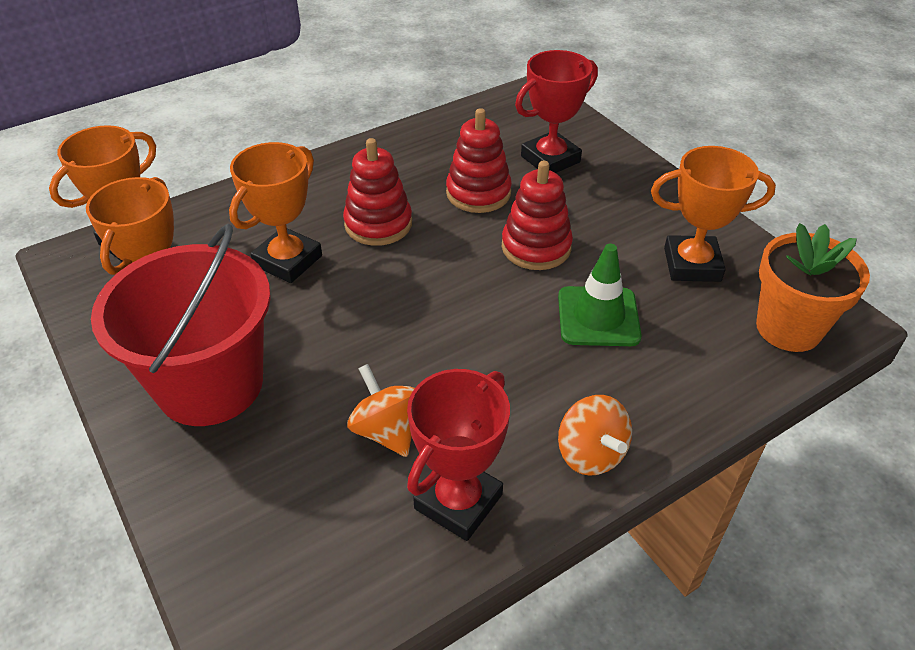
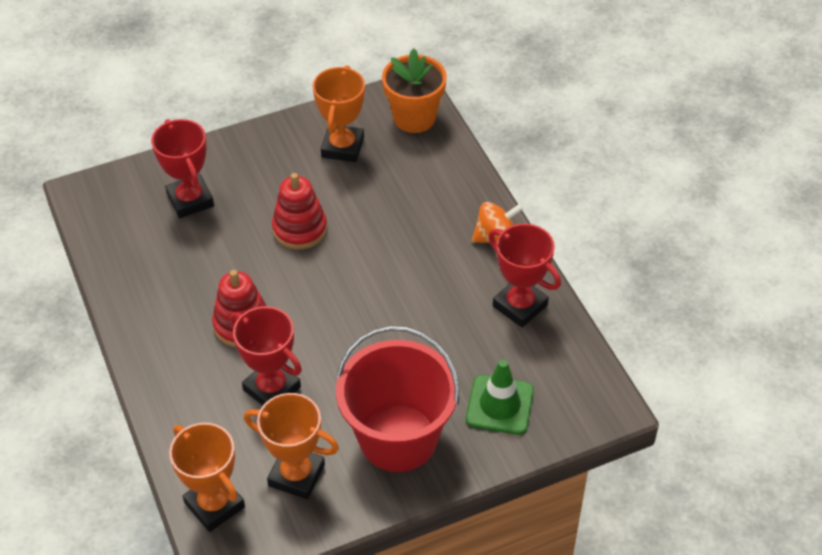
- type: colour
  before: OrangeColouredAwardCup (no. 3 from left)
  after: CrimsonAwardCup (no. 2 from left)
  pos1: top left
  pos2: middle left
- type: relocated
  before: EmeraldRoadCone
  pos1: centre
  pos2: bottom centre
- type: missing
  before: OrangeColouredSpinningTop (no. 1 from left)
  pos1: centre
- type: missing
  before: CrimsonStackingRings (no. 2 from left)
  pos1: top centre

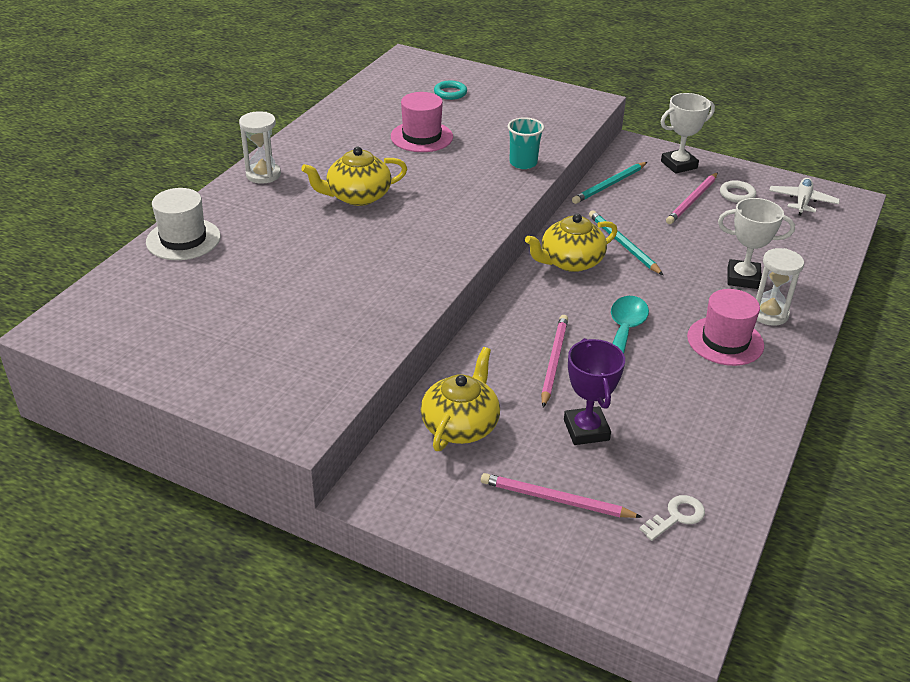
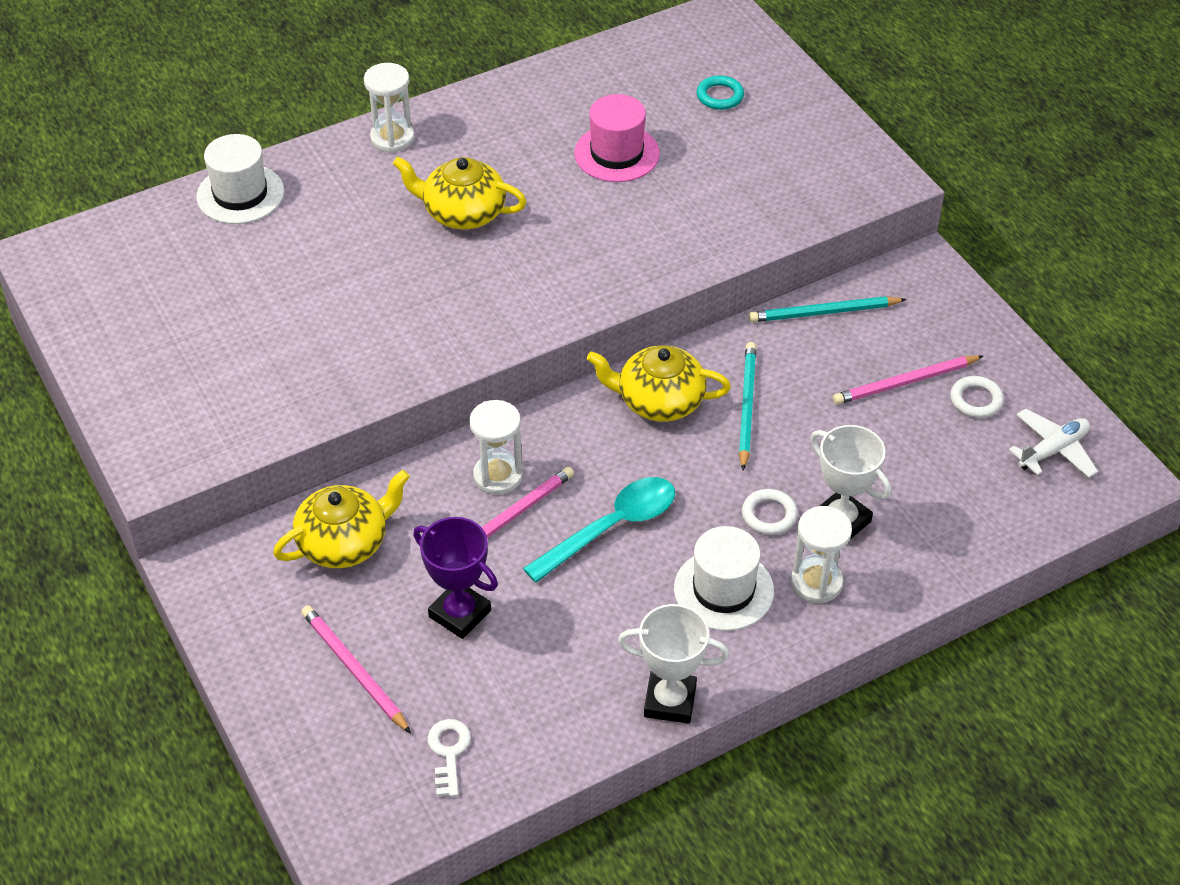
- type: spun
  before: PurpleAwardCup
  pos1: centre
  pos2: centre
  turn: -75
- type: spun
  before: SnowWhiteLatchkey
  pos1: bottom right
  pos2: bottom centre
  turn: -90
- type: appeared
  after: SnowWhiteSandglass (no. 2 from left)
  pos2: centre
- type: relocated
  before: SnowWhiteAwardCup (no. 1 from left)
  pos1: top right
  pos2: bottom centre
- type: colour
  before: RosePinkHat (no. 2 from left)
  after: SnowWhiteHat (no. 2 from left)
  pos1: middle right
  pos2: centre
- type: appeared
  after: SnowWhiteRing (no. 1 from left)
  pos2: centre
- type: missing
  before: AquaTumbler
  pos1: top centre

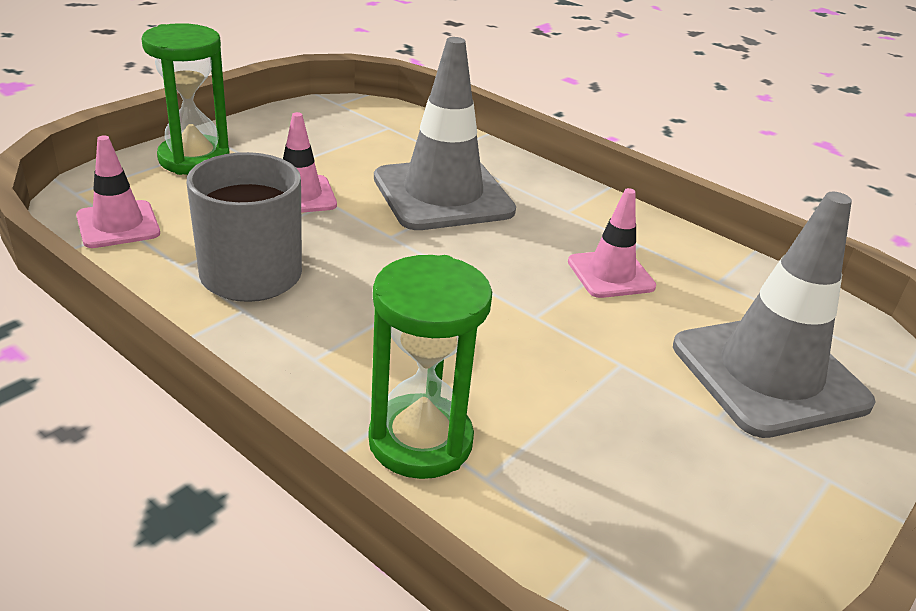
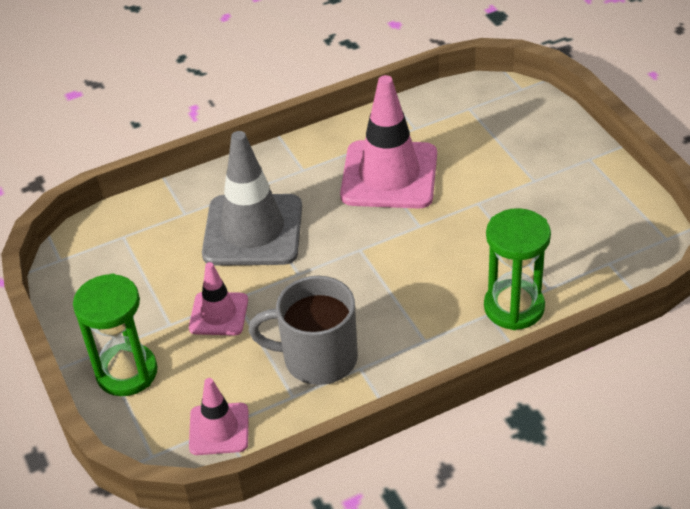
- type: size
  before: RosePinkRoadCone (no. 3 from left)
  pos1: middle right
  pos2: top centre
  scale: 1.86
- type: missing
  before: GreyRoadCone (no. 2 from left)
  pos1: middle right

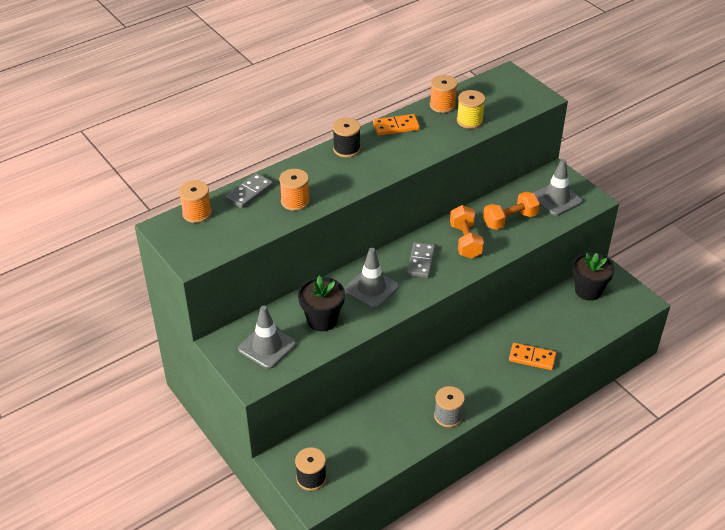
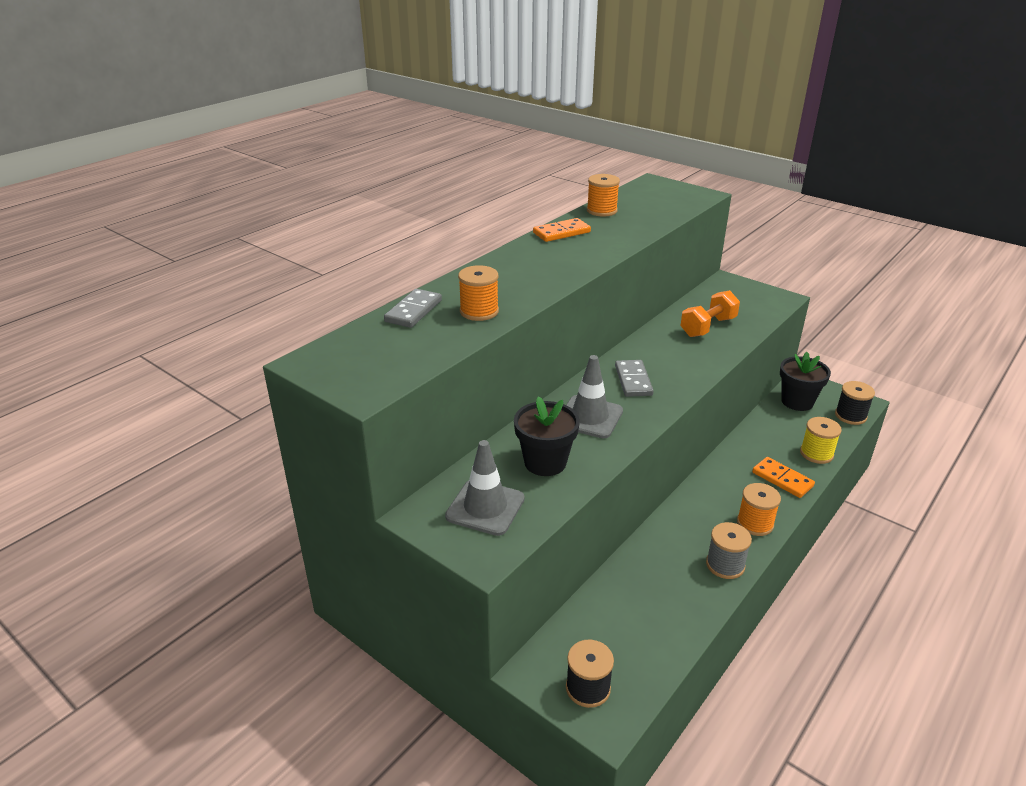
- type: relocated
  before: OrangeColouredReelOfThread (no. 1 from left in the first image)
  after: OrangeColouredReelOfThread (no. 3 from left)
  pos1: middle left
  pos2: middle right
- type: spun
  before: OrangeColouredDominoTile (no. 2 from left)
  pos1: bottom right
  pos2: middle right
  turn: 45
- type: relocated
  before: GoldenReelOfThread
  pos1: top centre
  pos2: middle right
- type: relocated
  before: BlackReelOfThread (no. 2 from left)
  pos1: top centre
  pos2: middle right
- type: missing
  before: OrangeColouredHandWeight (no. 1 from left)
  pos1: centre
- type: missing
  before: GreyRoadCone (no. 3 from left)
  pos1: middle right

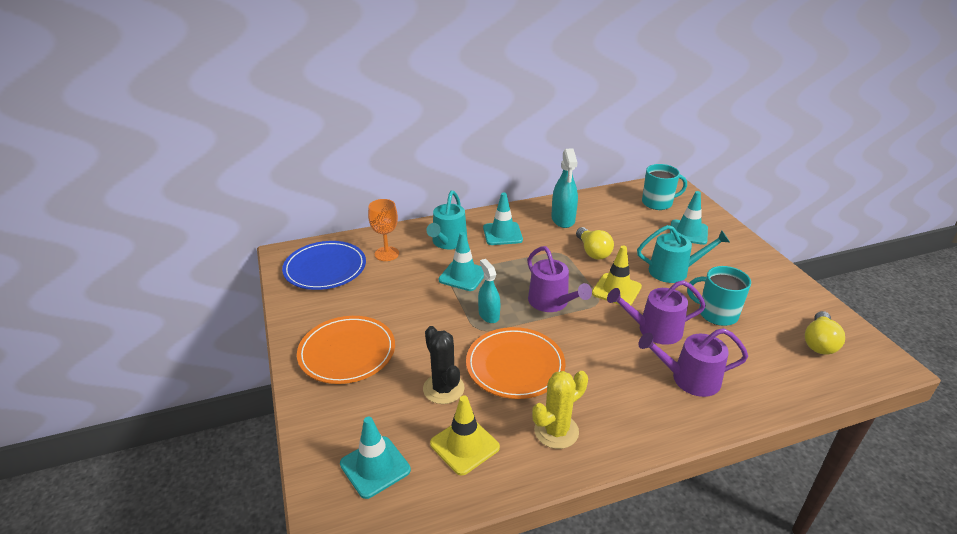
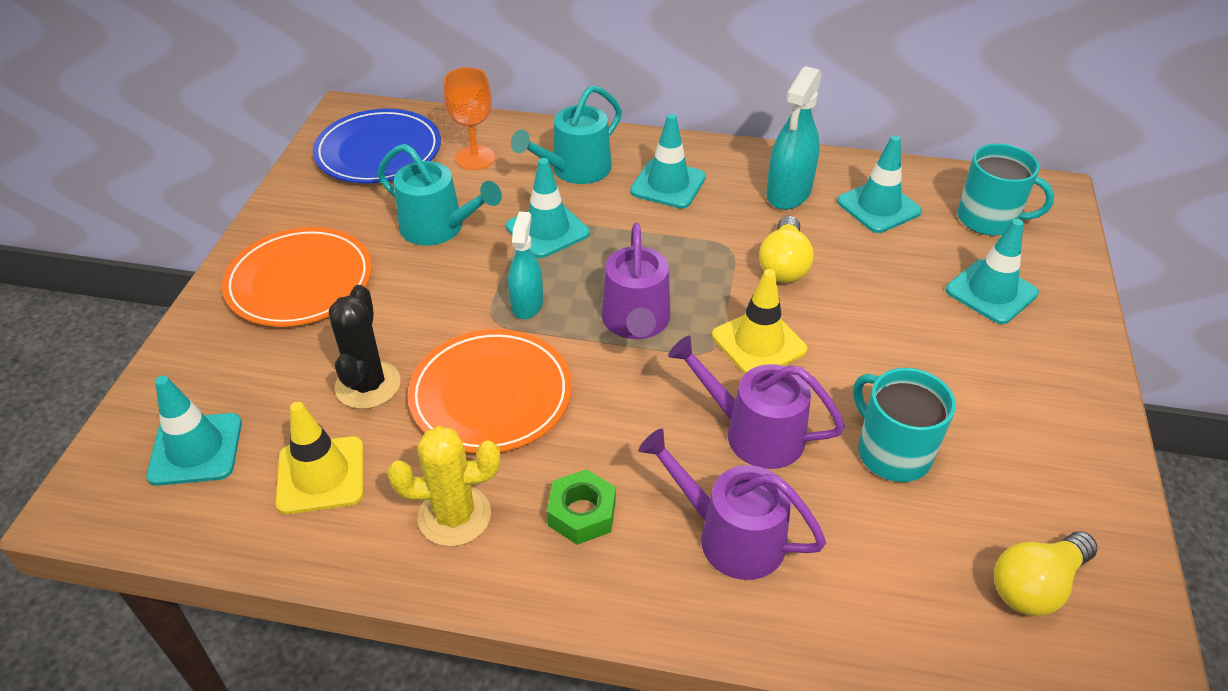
- type: relocated
  before: AquaWateringCan (no. 2 from left in the first image)
  after: AquaWateringCan (no. 1 from left)
  pos1: middle right
  pos2: top centre
- type: appeared
  after: EmeraldHexagonNut
  pos2: bottom centre
- type: appeared
  after: AquaRoadCone (no. 4 from left)
  pos2: top right

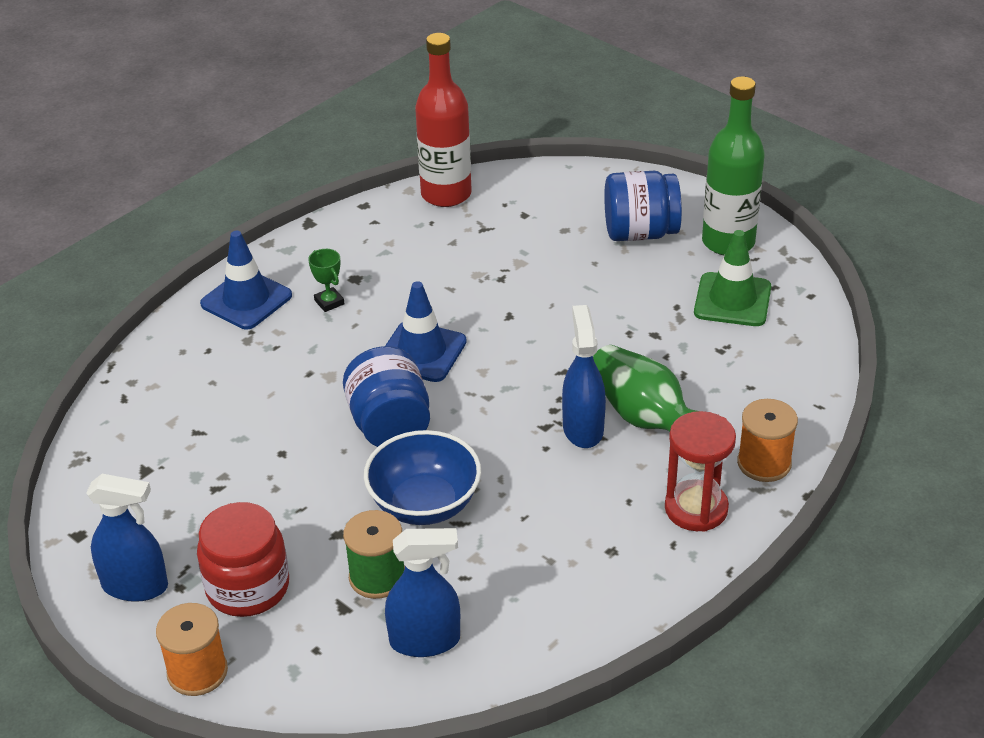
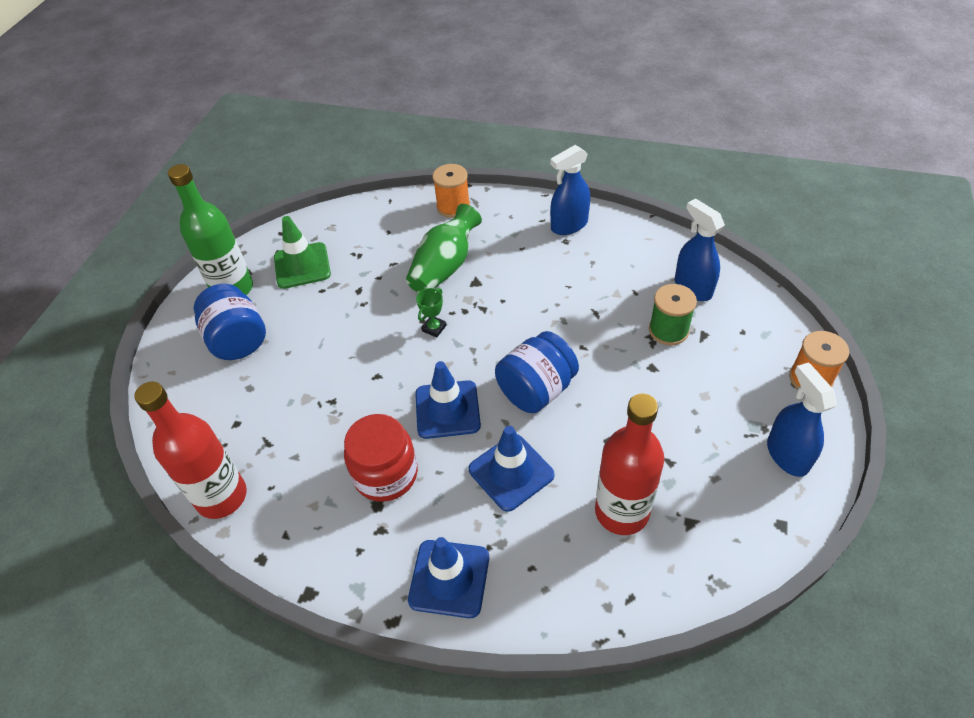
- type: relocated
  before: CrimsonJamJar
  pos1: bottom left
  pos2: centre
- type: relocated
  before: EmeraldAwardCup
  pos1: middle left
  pos2: centre
- type: appeared
  after: CobaltRoadCone (no. 3 from left)
  pos2: centre
- type: relocated
  before: CobaltSprayCleaner (no. 3 from left in the first image)
  after: CobaltSprayCleaner (no. 1 from left)
  pos1: centre
  pos2: top centre
- type: appeared
  after: CrimsonBottle (no. 2 from left)
  pos2: centre
- type: missing
  before: CobaltDeepDish
  pos1: centre
- type: missing
  before: CrimsonSandglass
  pos1: middle right

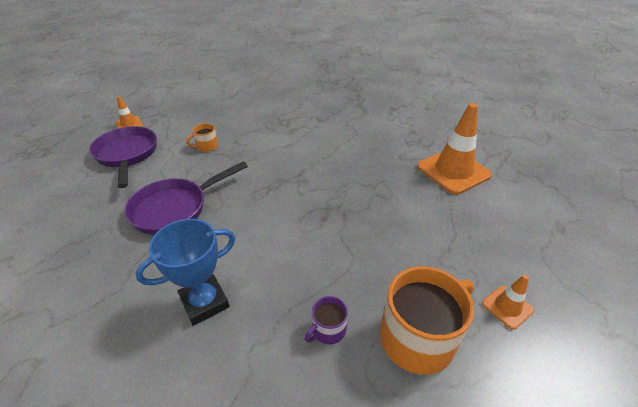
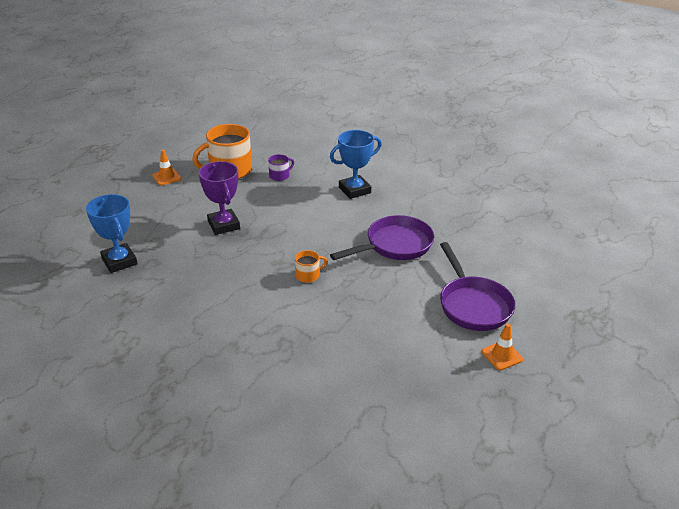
- type: exchanged
  before: OrangeColouredRoadCone (no. 2 from left)
  after: CobaltAwardCup (no. 1 from left)
  pos1: middle right
  pos2: middle left
- type: appeared
  after: PurpleAwardCup
  pos2: middle left
- type: relocated
  before: OrangeColouredCoffeeMug (no. 1 from left in the first image)
  after: OrangeColouredCoffeeMug (no. 2 from left)
  pos1: middle left
  pos2: centre

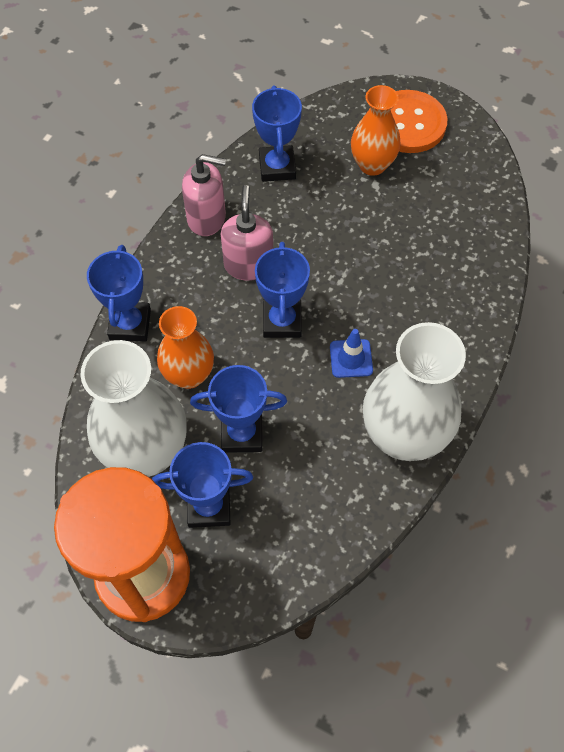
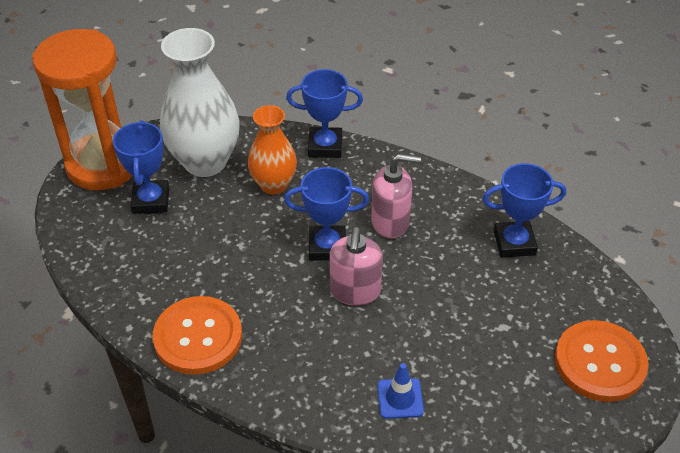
- type: exchanged
  before: SnowWhiteTallVase (no. 2 from left)
  after: OrangeColouredButton (no. 1 from left)
  pos1: middle right
  pos2: bottom left
- type: relocated
  before: RosePinkSoapDispenser (no. 1 from left)
  pos1: top centre
  pos2: centre
- type: relocated
  before: CobaltRoadCone
  pos1: centre
  pos2: bottom centre
- type: missing
  before: CobaltAwardCup (no. 3 from left)
  pos1: centre
- type: missing
  before: OrangeColouredTallVase (no. 2 from left)
  pos1: top right

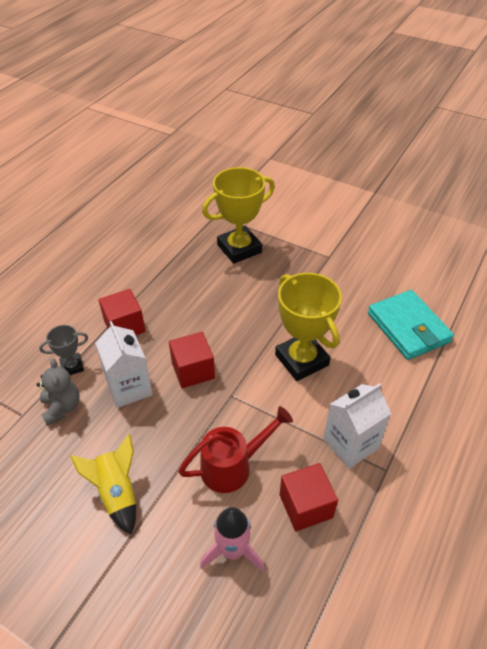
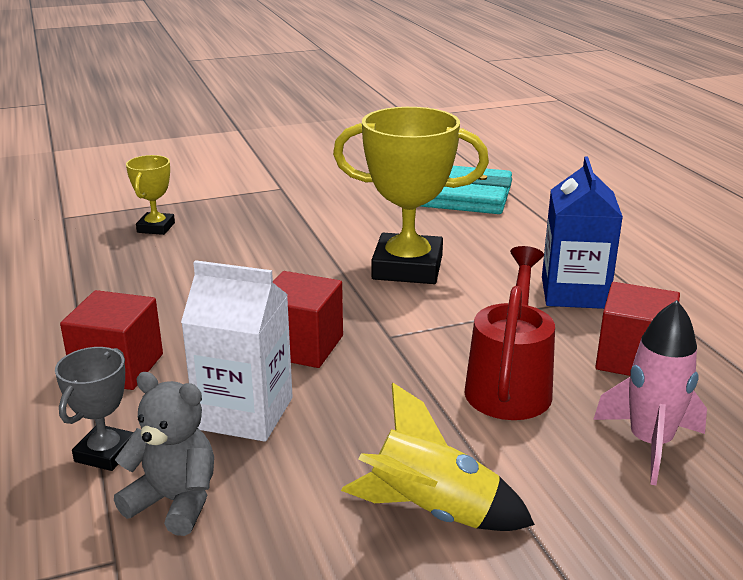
- type: size
  before: GoldenAwardCup (no. 1 from left)
  pos1: top centre
  pos2: middle left
  scale: 0.5
- type: colour
  before: SnowWhiteCarton (no. 2 from left)
  after: CobaltCarton
  pos1: middle right
  pos2: middle right

